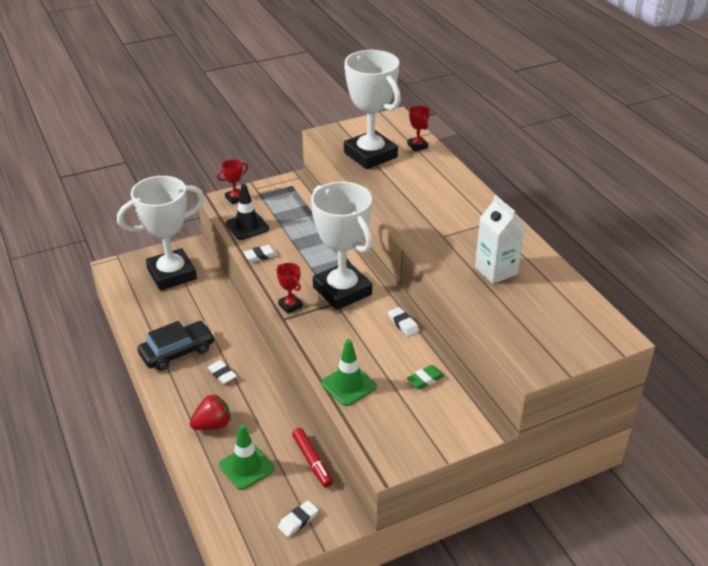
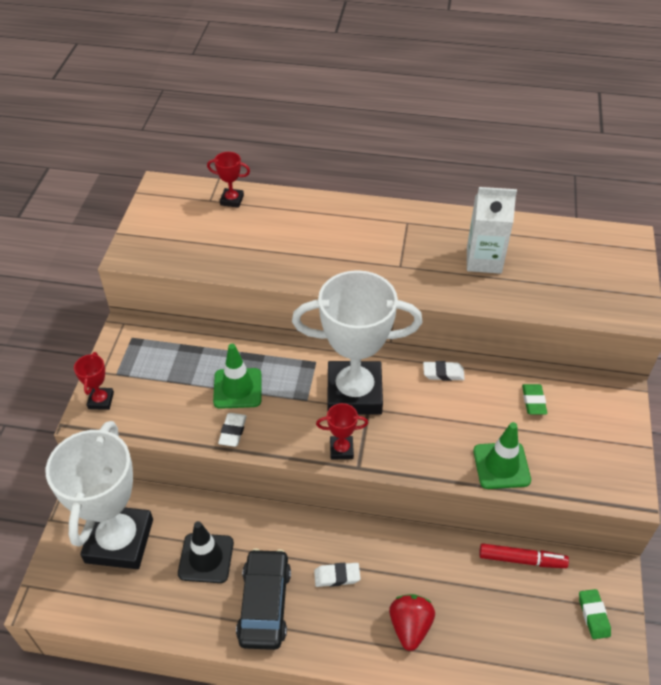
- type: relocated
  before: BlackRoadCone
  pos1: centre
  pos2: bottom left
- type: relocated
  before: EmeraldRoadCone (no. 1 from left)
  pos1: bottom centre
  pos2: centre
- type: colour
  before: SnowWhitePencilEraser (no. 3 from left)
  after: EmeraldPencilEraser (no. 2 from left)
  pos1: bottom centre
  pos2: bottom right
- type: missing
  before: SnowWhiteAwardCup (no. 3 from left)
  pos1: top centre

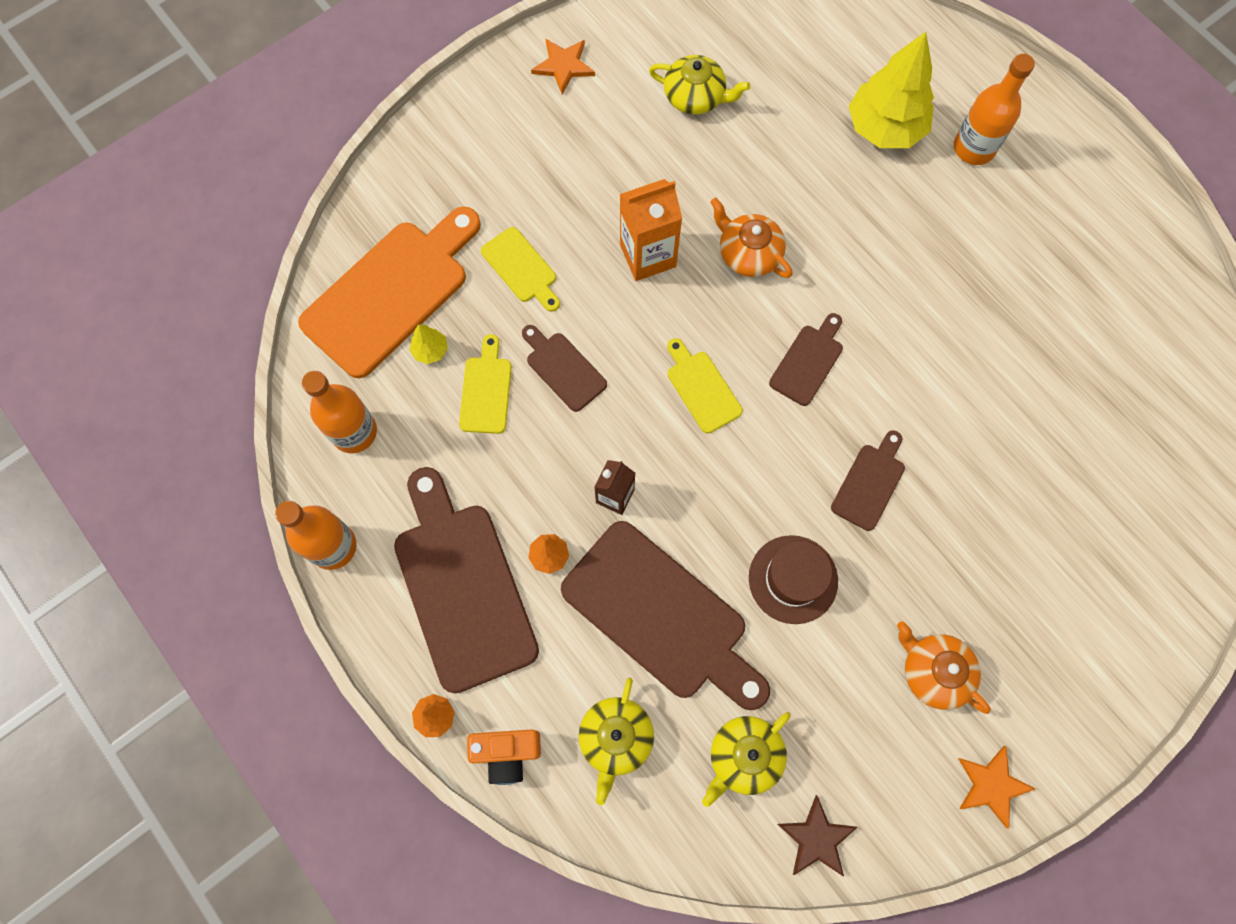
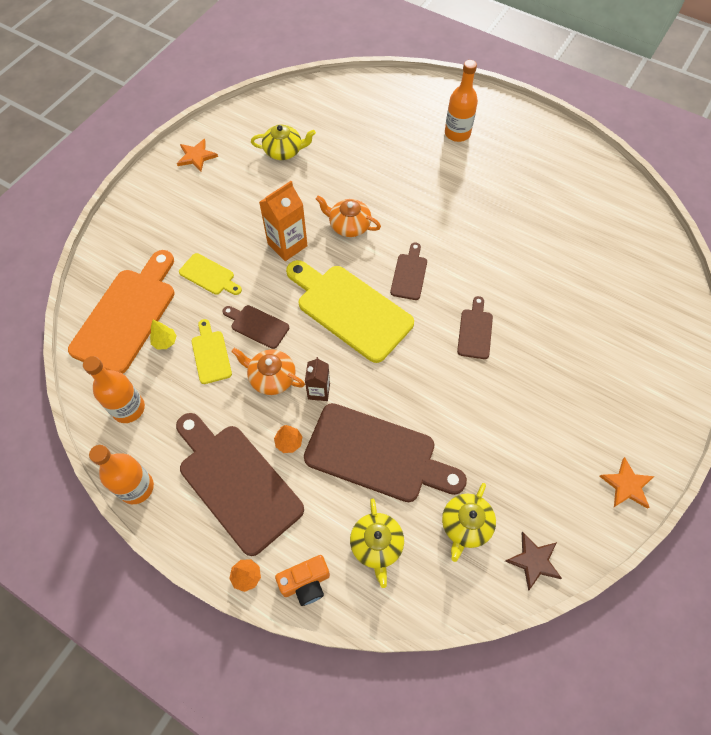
- type: relocated
  before: OrangeColouredTeapot (no. 2 from left in the first image)
  after: OrangeColouredTeapot (no. 1 from left)
  pos1: bottom right
  pos2: centre
- type: size
  before: GoldenBreadBoard (no. 3 from left)
  pos1: centre
  pos2: centre
  scale: 2.06
- type: missing
  before: RussetHat
  pos1: centre
- type: missing
  before: GoldenFirTree (no. 2 from left)
  pos1: top right

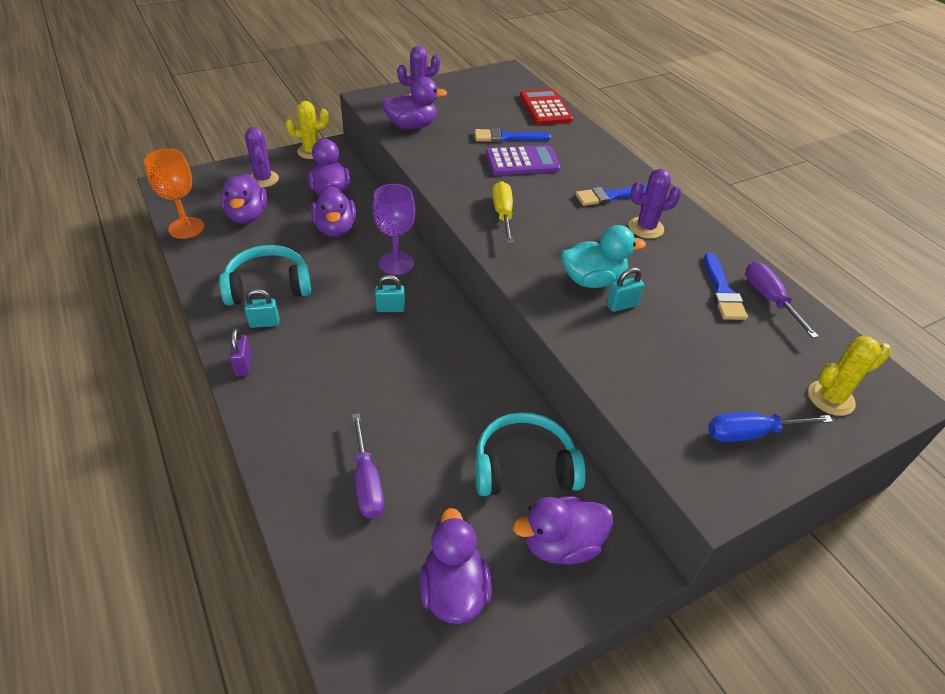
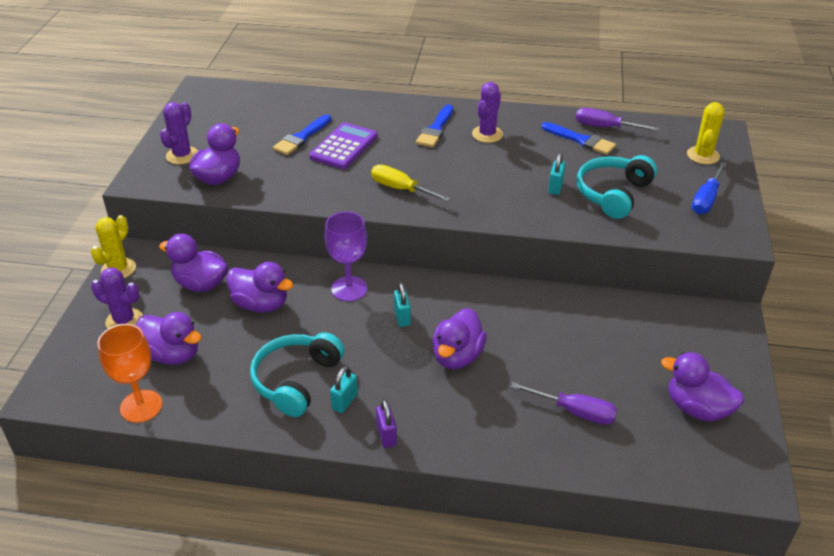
- type: spun
  before: PurpleLock
  pos1: middle left
  pos2: bottom centre
  turn: 45
- type: spun
  before: AquaLock (no. 2 from left)
  pos1: centre
  pos2: centre
  turn: -45
- type: relocated
  before: PurpleDuck (no. 6 from left in the first image)
  after: PurpleDuck (no. 5 from left)
  pos1: bottom centre
  pos2: centre
- type: relocated
  before: AquaHeadphones (no. 2 from left)
  pos1: centre
  pos2: middle right
- type: missing
  before: CrimsonPocketCalculator
  pos1: top centre
- type: missing
  before: AquaDuck
  pos1: centre

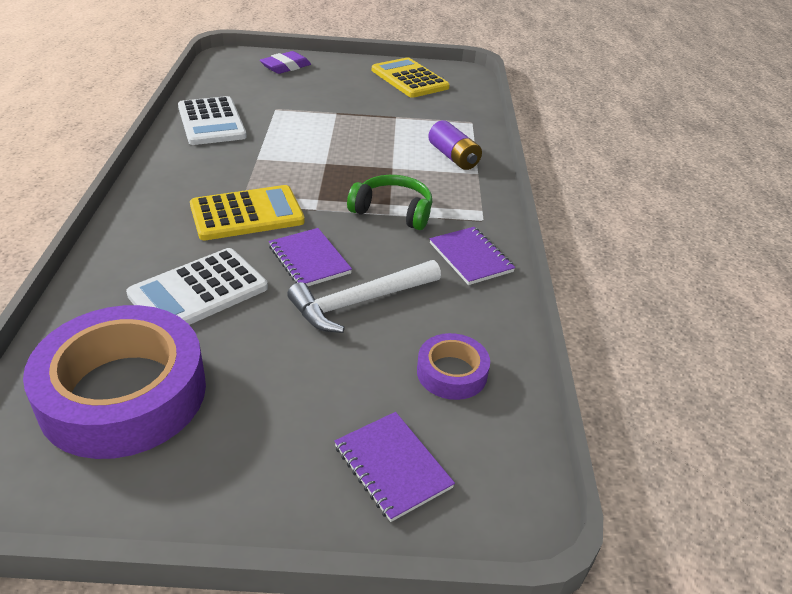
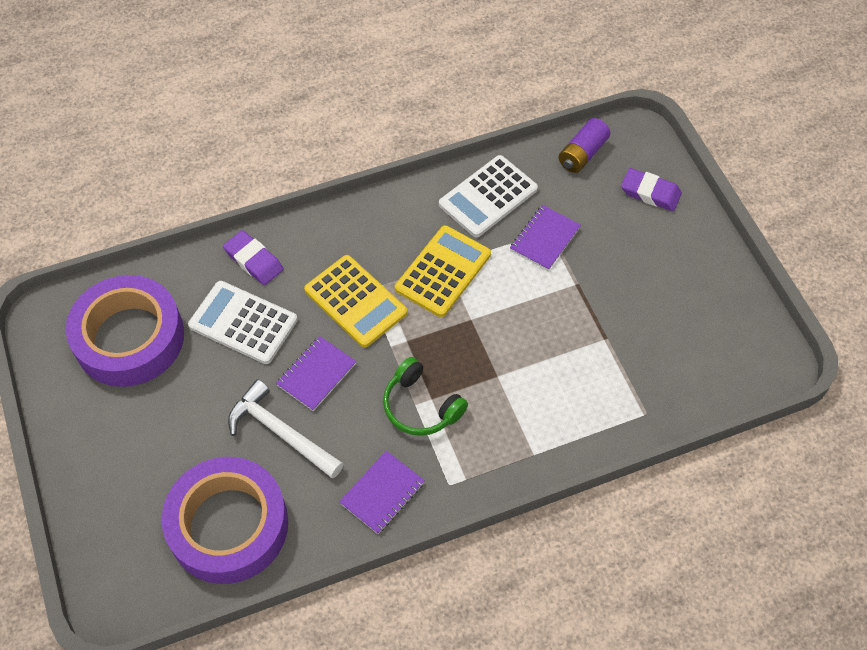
- type: size
  before: PurpleRollOfTape (no. 2 from left)
  pos1: centre
  pos2: bottom left
  scale: 2.11
- type: appeared
  after: PurplePencilEraser (no. 1 from left)
  pos2: middle left
- type: spun
  before: EmeraldHeadphones
  pos1: centre
  pos2: centre
  turn: 135
- type: relocated
  before: GoldenPocketCalculator (no. 2 from left)
  pos1: top centre
  pos2: centre
- type: relocated
  before: PurpleNotebook (no. 2 from left in the first image)
  after: PurpleNotebook (no. 3 from left)
  pos1: bottom centre
  pos2: centre
- type: relocated
  before: PurplePowerCell
  pos1: top centre
  pos2: top right

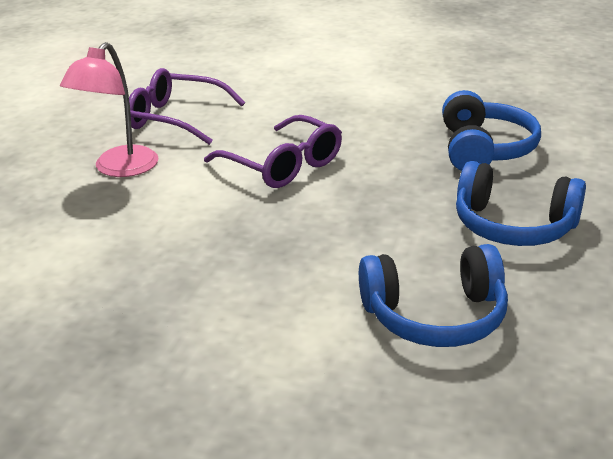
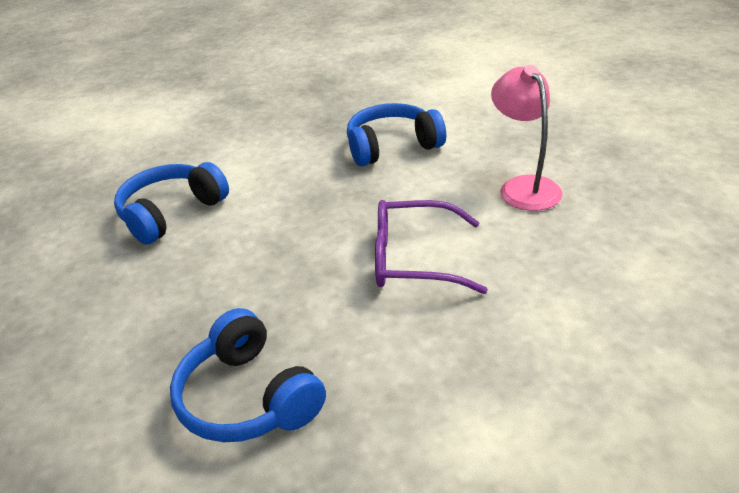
- type: relocated
  before: CobaltHeadphones (no. 3 from left)
  pos1: middle right
  pos2: top centre
- type: missing
  before: PurpleSpectacles (no. 1 from left)
  pos1: top left

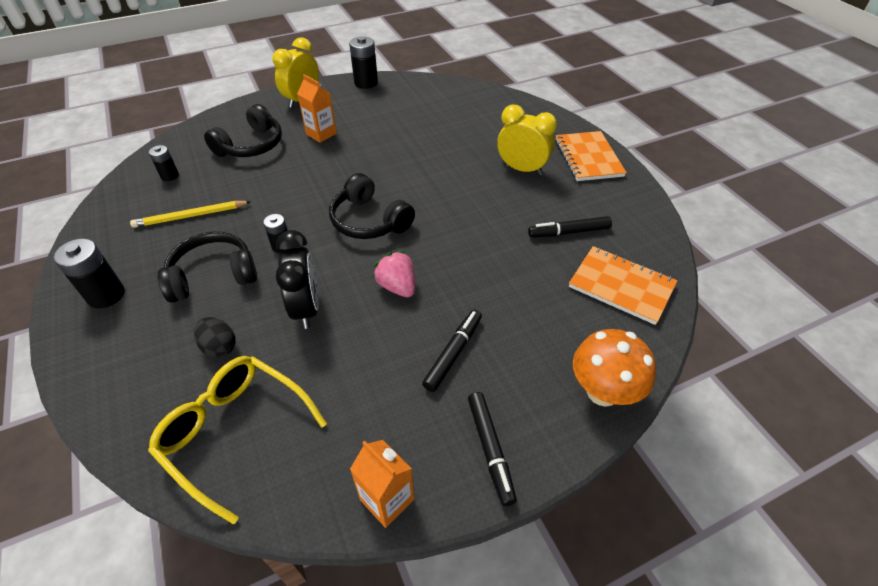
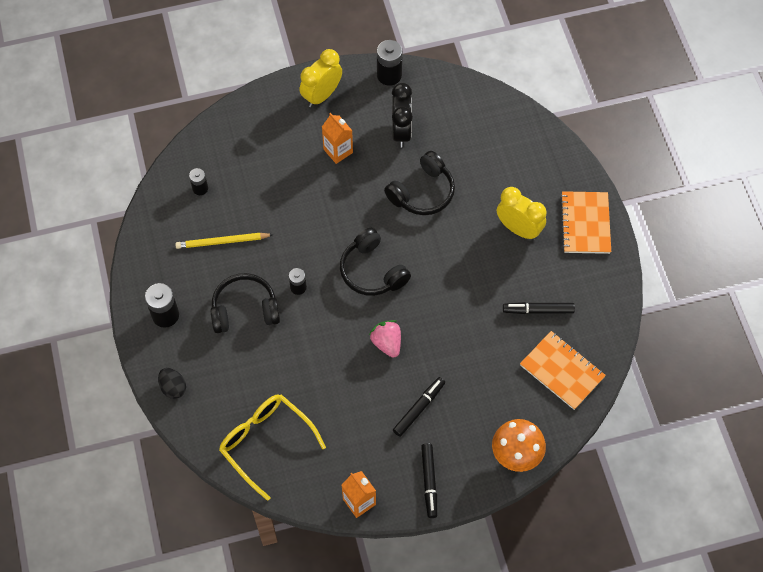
- type: relocated
  before: BlackToyEgg
  pos1: middle left
  pos2: bottom left
- type: relocated
  before: BlackHeadphones (no. 2 from left in the first image)
  after: BlackHeadphones (no. 3 from left)
  pos1: top left
  pos2: top centre
- type: relocated
  before: BlackAlarmClock
  pos1: centre
  pos2: top centre

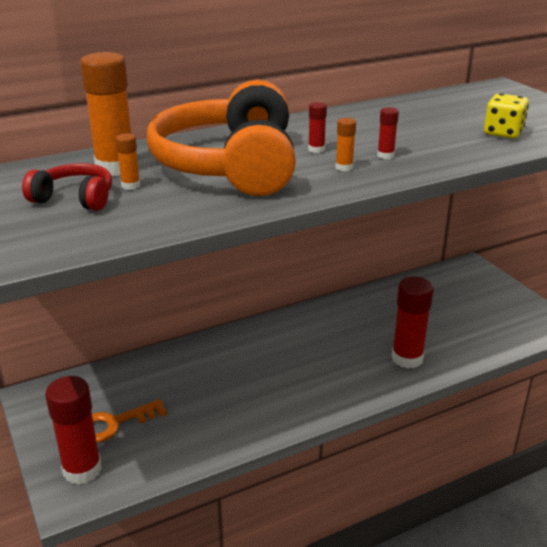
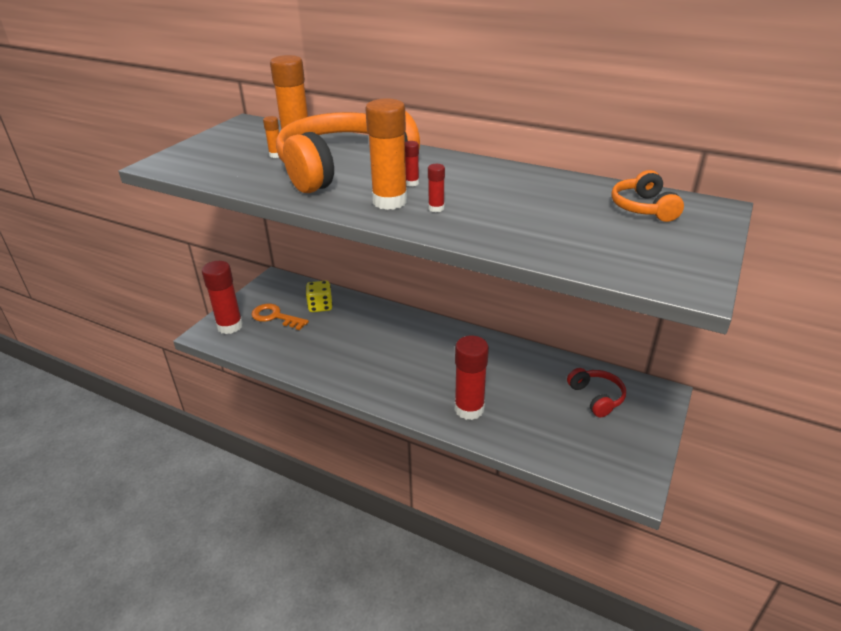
- type: relocated
  before: GoldenDice
  pos1: top right
  pos2: centre
- type: size
  before: OrangeColouredStickOfGlue (no. 3 from left)
  pos1: top centre
  pos2: top centre
  scale: 2.23
- type: relocated
  before: CrimsonHeadphones
  pos1: middle left
  pos2: middle right
- type: appeared
  after: OrangeColouredHeadphones (no. 2 from left)
  pos2: top right

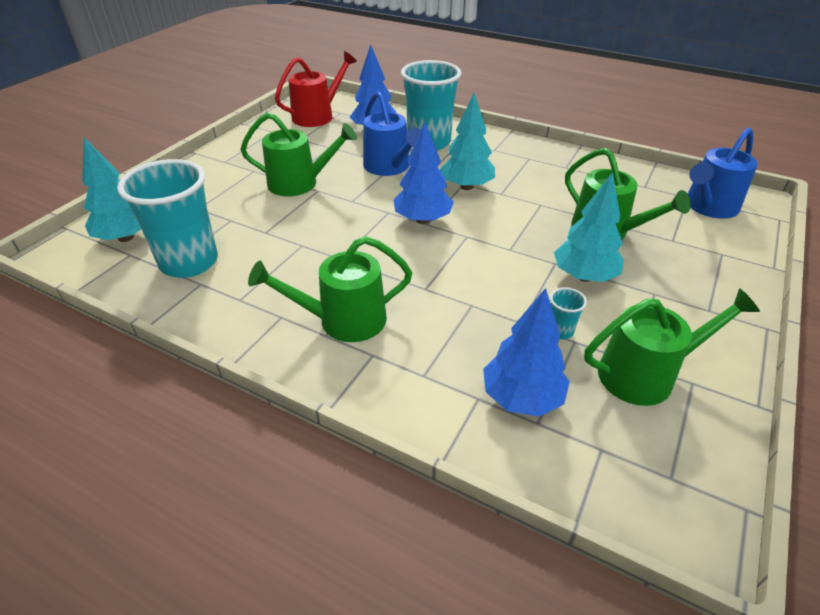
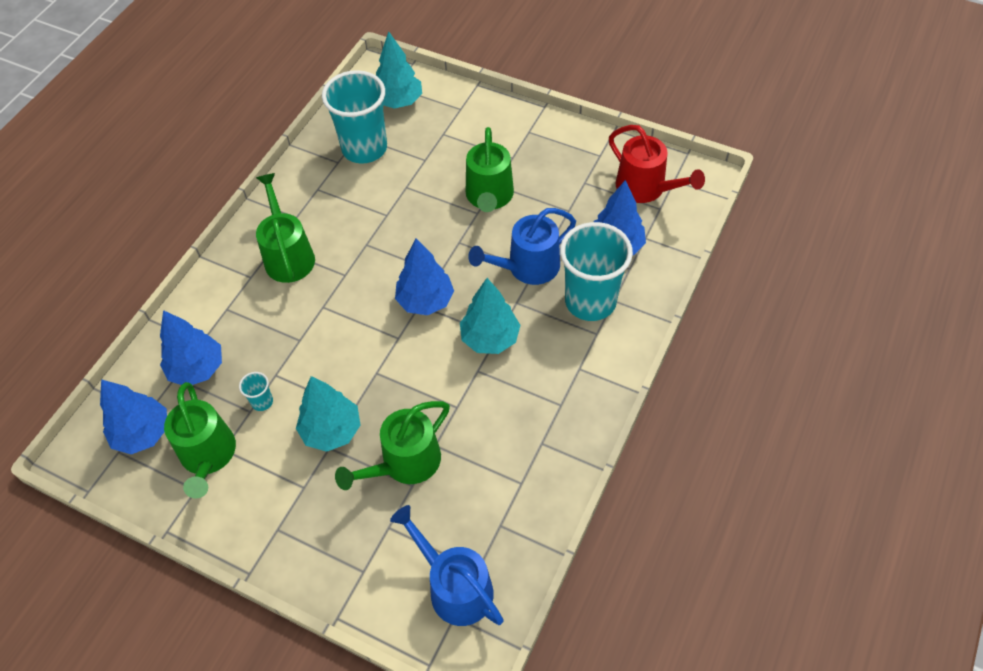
- type: appeared
  after: CobaltFirTree (no. 1 from left)
  pos2: middle left

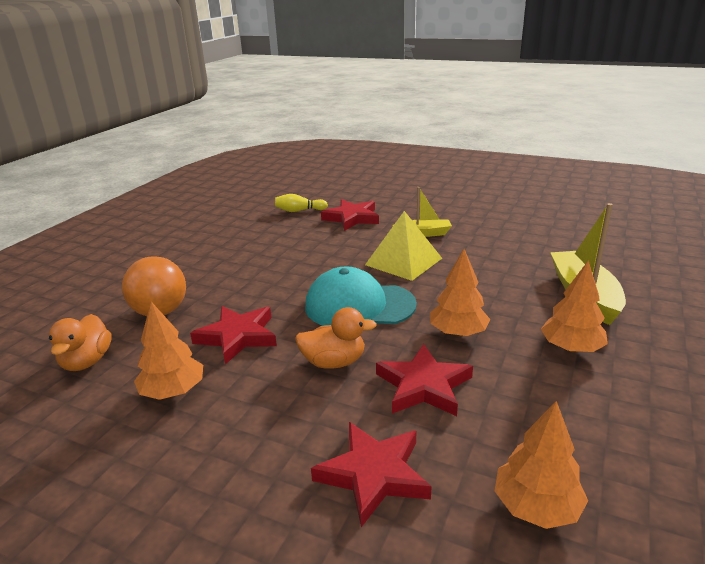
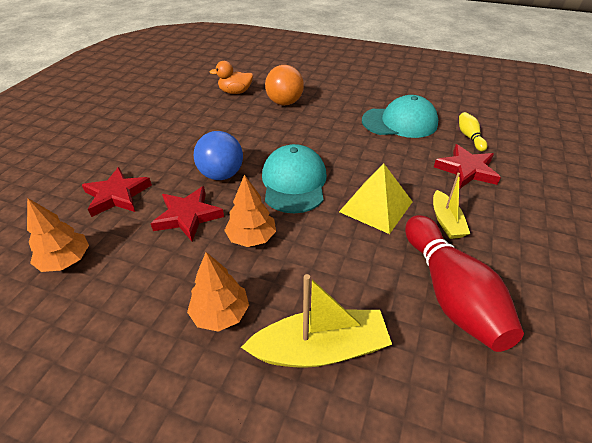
- type: exchanged
  before: OrangeColouredDuck (no. 2 from left)
  after: CobaltBall
  pos1: centre
  pos2: centre
- type: appeared
  after: AquaPeakedCap (no. 2 from left)
  pos2: top right
- type: appeared
  after: CrimsonTenpin
  pos2: middle right
- type: missing
  before: OrangeColouredFirTree (no. 1 from left)
  pos1: middle left
- type: missing
  before: CrimsonFivePointedStar (no. 1 from left)
  pos1: middle left

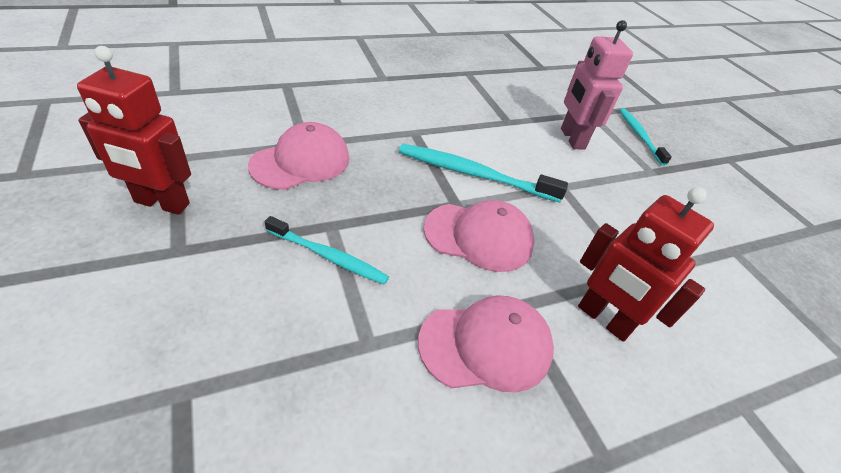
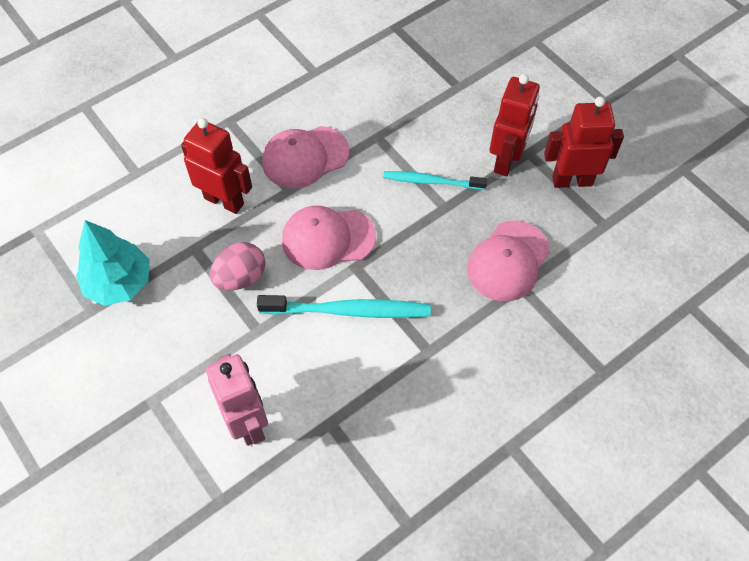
- type: appeared
  after: AquaFirTree
  pos2: middle left
- type: appeared
  after: RosePinkToyEgg
  pos2: middle left
- type: appeared
  after: CrimsonToyRobot (no. 2 from left)
  pos2: top right
- type: missing
  before: AquaDentalBrush (no. 3 from left)
  pos1: top right

